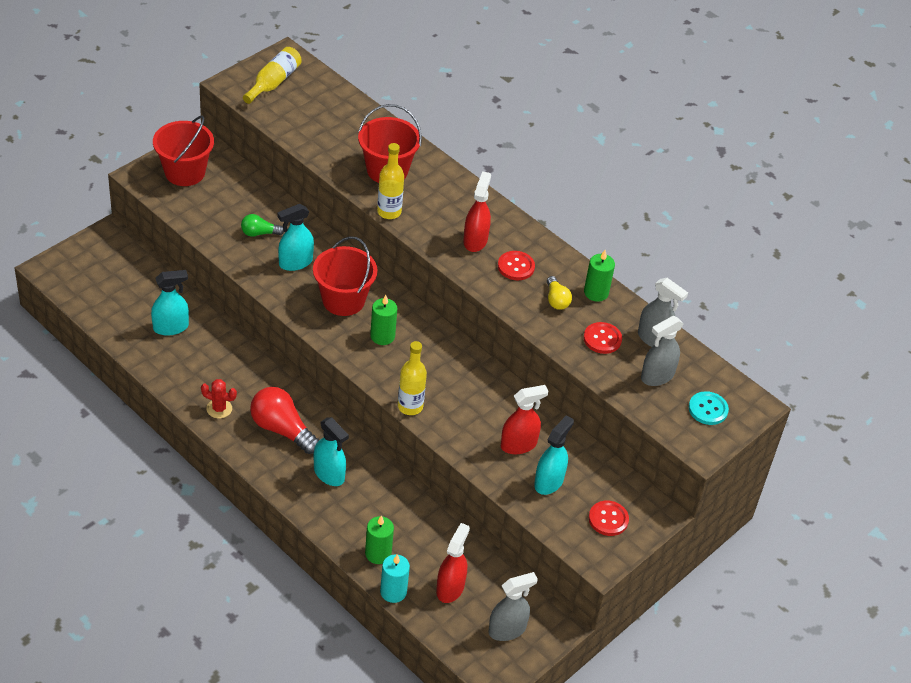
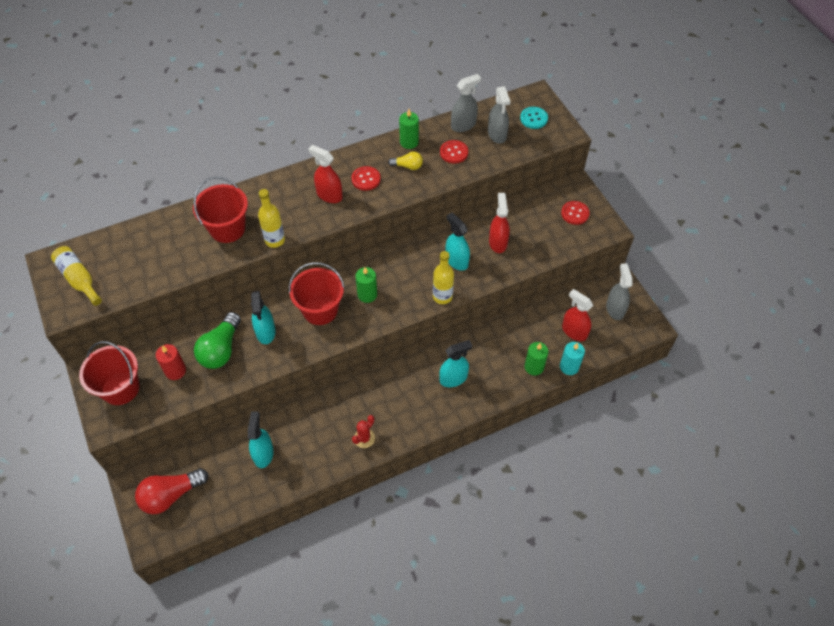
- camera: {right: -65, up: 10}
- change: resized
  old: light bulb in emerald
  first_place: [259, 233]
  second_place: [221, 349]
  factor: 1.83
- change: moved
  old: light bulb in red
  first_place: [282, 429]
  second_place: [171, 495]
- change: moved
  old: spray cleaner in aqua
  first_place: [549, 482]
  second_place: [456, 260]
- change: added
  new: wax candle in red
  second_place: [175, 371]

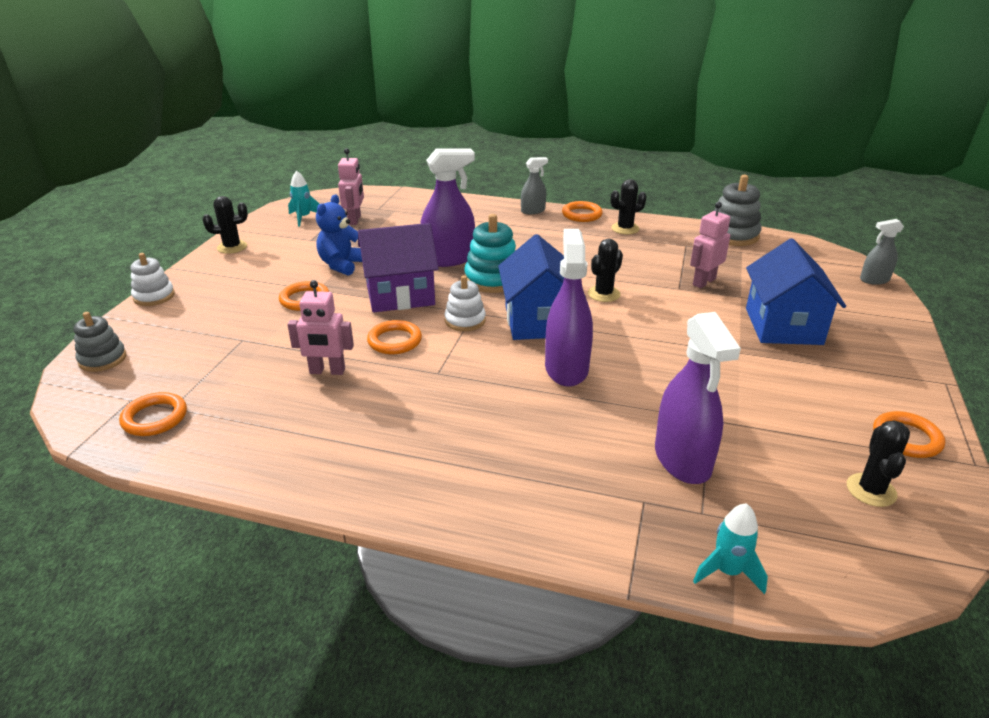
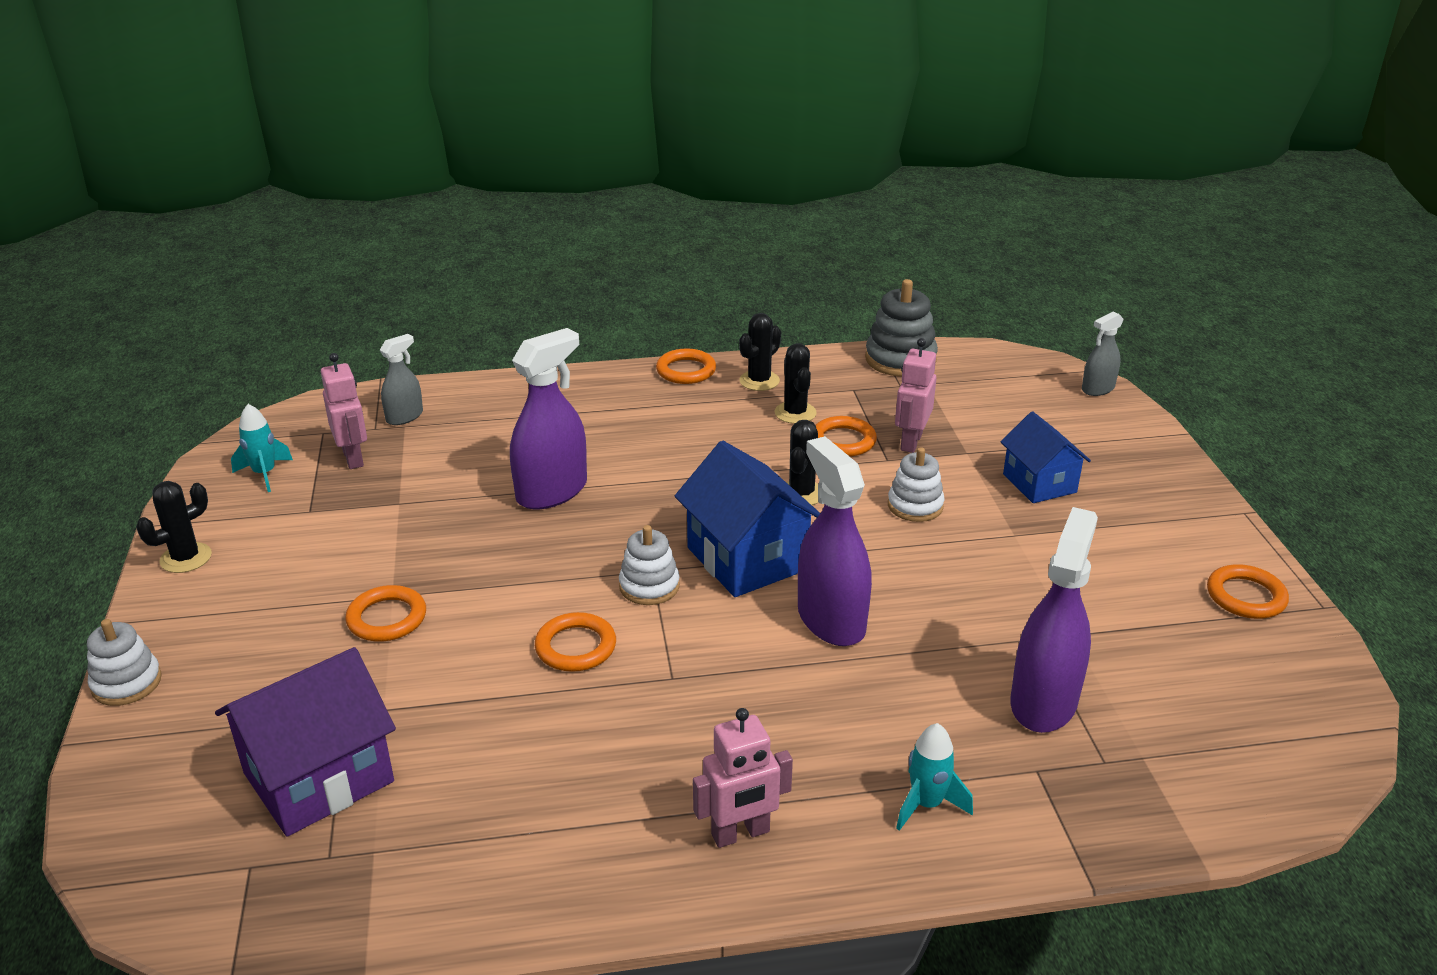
- camera: {right: -25, up: 0}
- change: removed
  old: stacking toy in ash-grey
  first_place: [102, 359]
- change: moved
  old: ring in orange
  first_place: [155, 418]
  second_place: [843, 441]
- change: moved
  old: robot in rosy
  first_place: [327, 371]
  second_place: [740, 834]
- change: removed
  old: teddy bear in cobalt
  first_place: [342, 265]
- change: moved
  old: toy house in royal purple
  first_place: [400, 295]
  second_place: [319, 777]
- change: removed
  old: stacking toy in aqua
  first_place: [492, 279]
- change: moved
  old: spray cleaner in ash-grey
  first_place: [533, 211]
  second_place: [404, 416]
- change: turned
  old: spray cleaner in royal purple
  first_place: [682, 460]
  second_place: [1043, 702]
  degrees: -120
- change: moved
  old: rocket in aqua
  first_place: [727, 572]
  second_place: [926, 804]
- change: resized
  old: toy house in cobalt
  first_place: [783, 326]
  second_place: [1039, 483]
  factor: 0.65
- change: moved
  old: prickly plant in black
  first_place: [871, 490]
  second_place: [795, 413]
- change: added
  new: stacking toy in white
  second_place: [915, 506]

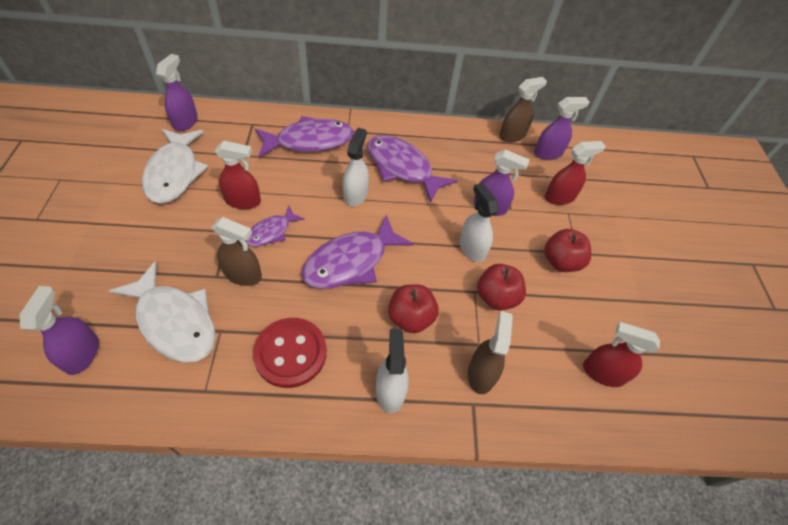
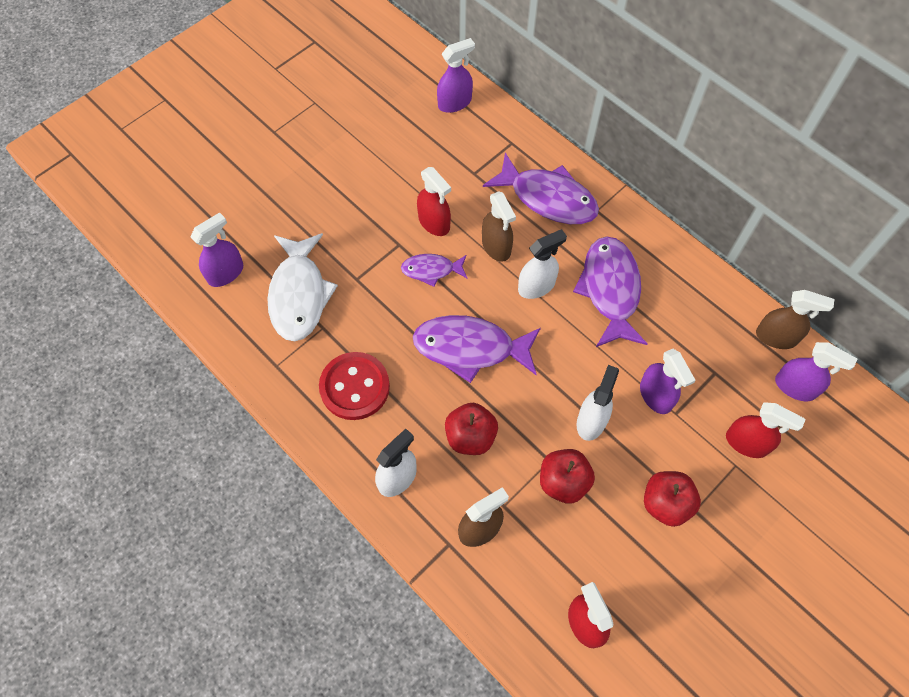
- camera: {right: 50, up: 10}
- change: removed
  old: fish in white
  first_place: [174, 173]
- change: moved
  old: spray cleaner in russet
  first_place: [243, 275]
  second_place: [496, 246]

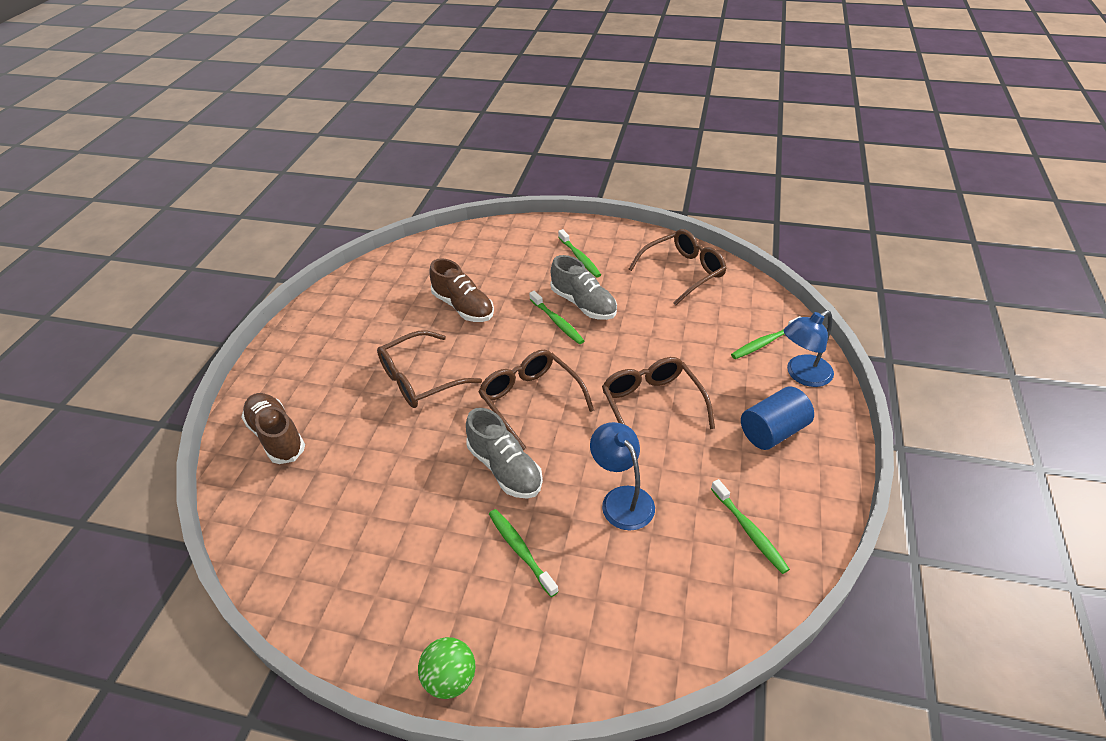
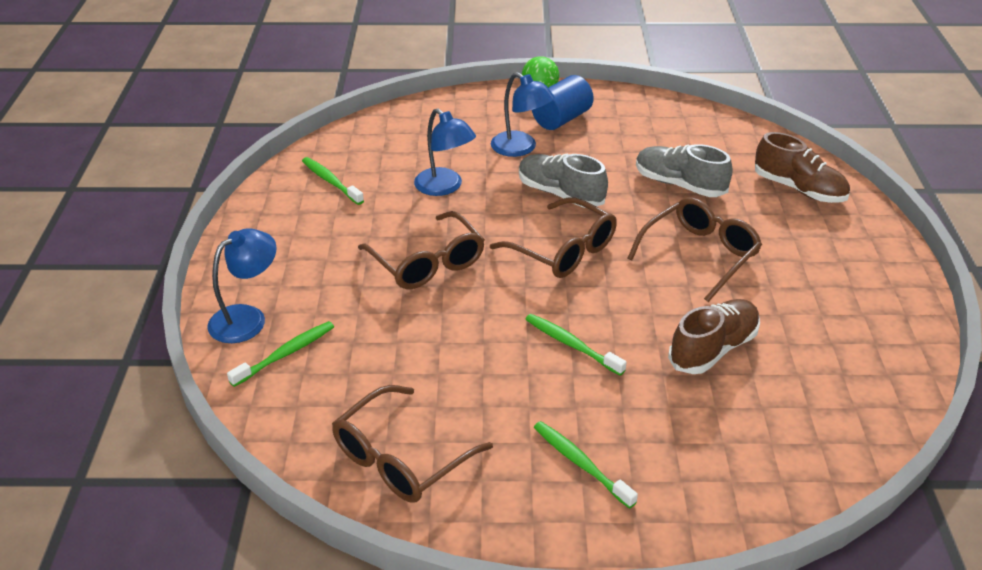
- camera: {right: 165, up: -5}
- change: turned
  old: lace-up shoe in russet
  first_place: [463, 307]
  second_place: [713, 349]
  degrees: 105
- change: replaced
  old: dental brush in emerald
  new: reading lamp in cobalt
  first_place: [520, 550]
  second_place: [521, 148]
- change: moved
  old: lace-up shoe in ash-grey
  first_place: [583, 304]
  second_place: [679, 184]
- change: moved
  old: cylinder shape in cobalt
  first_place: [773, 431]
  second_place: [561, 119]

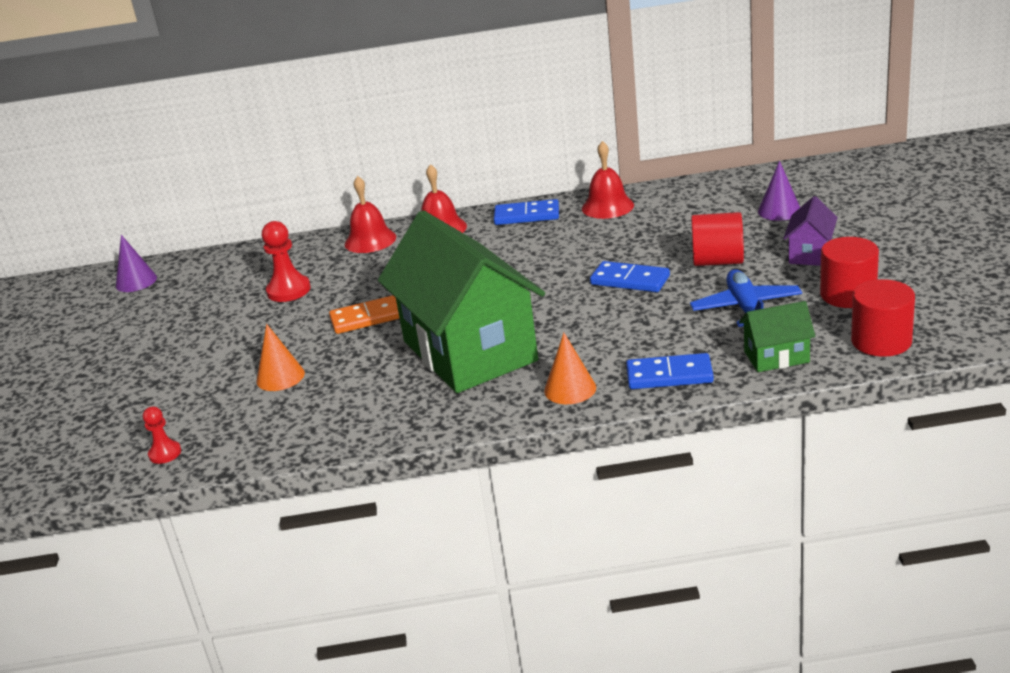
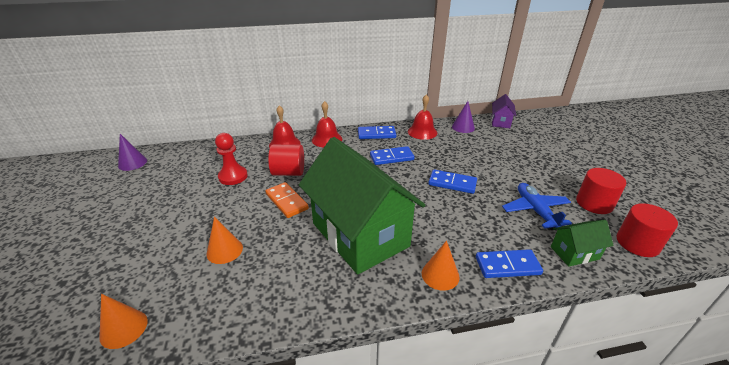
- camera: {right: -10, up: 5}
- change: replaced
  old: chess pawn in red
  new: cone in orange
  first_place: [165, 453]
  second_place: [124, 328]
- change: turned
  old: domino in orange
  first_place: [368, 317]
  second_place: [287, 201]
  degrees: 75
- change: moved
  old: cylinder shape in red
  first_place: [717, 261]
  second_place: [288, 172]
- change: moved
  old: cone in royal purple
  first_place: [779, 211]
  second_place: [463, 127]
- change: moved
  old: toy house in royal purple
  first_place: [810, 253]
  second_place: [500, 122]
- change: added
  new: domino in cobalt
  second_place: [391, 157]

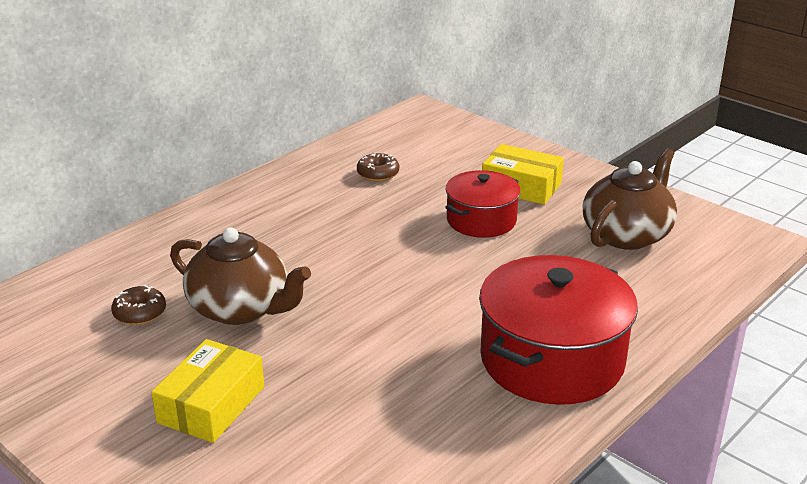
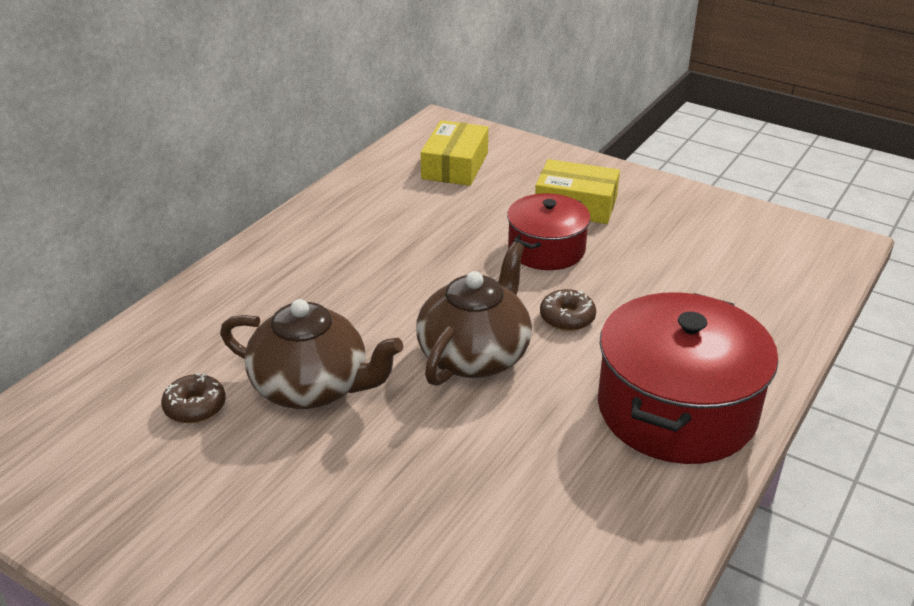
- camera: {right: -10, up: 5}
- change: moved
  old: package in golden
  first_place: [211, 404]
  second_place: [455, 165]
- change: moved
  old: doughnut in russet
  first_place: [378, 174]
  second_place: [567, 318]
- change: moved
  old: teapot in russet
  first_place: [627, 234]
  second_place: [475, 355]

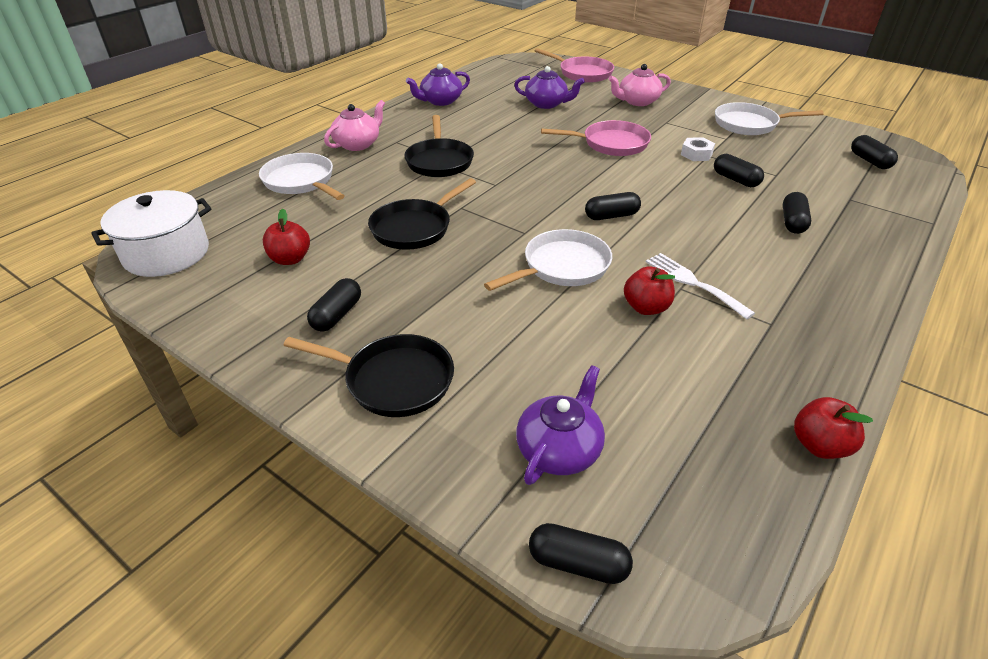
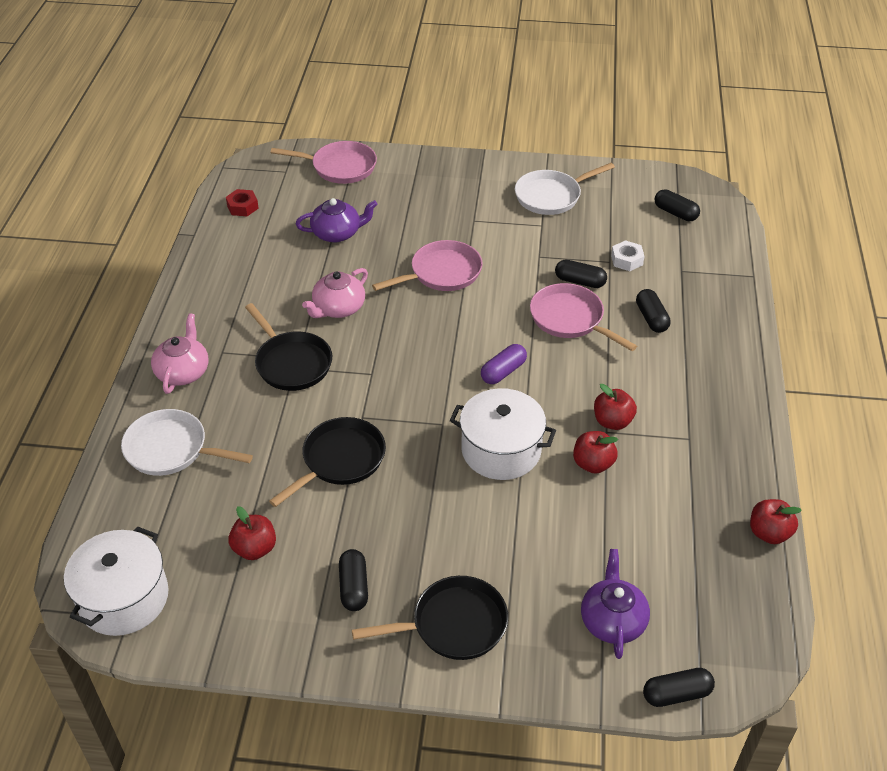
- camera: {right: -30, up: 5}
- change: turned
  old: frying pan in black
  first_place: [415, 228]
  second_place: [339, 460]
  degrees: -150
- change: removed
  old: teapot in royal purple
  first_place: [440, 101]
- change: replaced
  old: frying pan in white
  new: cooking pot in white
  first_place: [561, 267]
  second_place: [501, 450]
- change: recoloured
  old: pill shape in black
  new: pill shape in royal purple
  first_place: [611, 216]
  second_place: [503, 372]
- change: moved
  old: teapot in rosy
  first_place: [637, 101]
  second_place: [338, 308]
- change: replaced
  old: fork in white
  new: toy apple in red
  first_place: [693, 283]
  second_place: [612, 421]
- change: moved
  old: hexagon nut in white
  first_place: [696, 154]
  second_place: [627, 260]
- change: added
  new: hexagon nut in red
  second_place: [242, 207]
- change: added
  new: frying pan in rosy
  second_place: [570, 319]

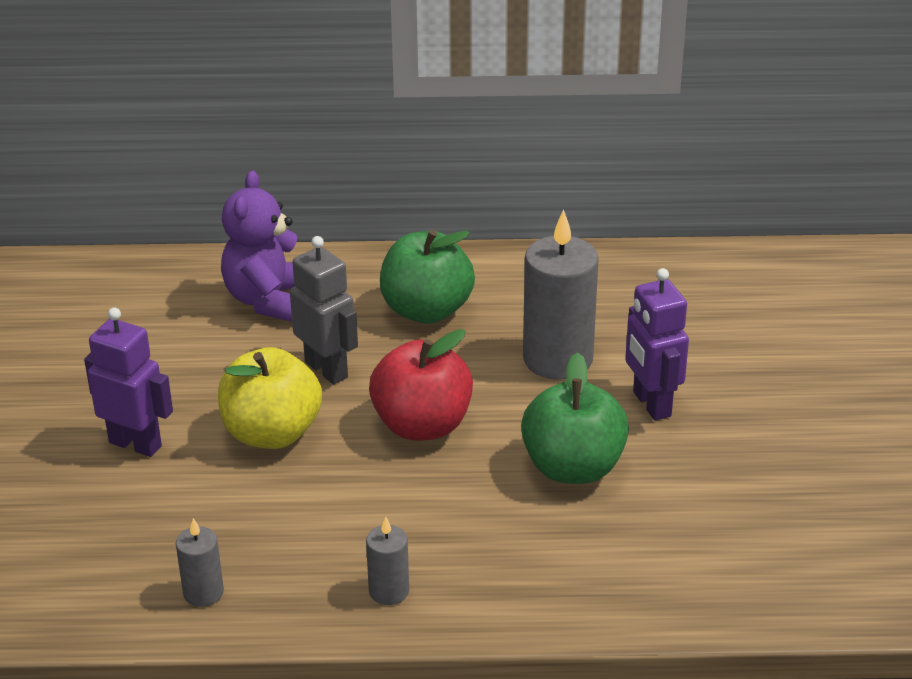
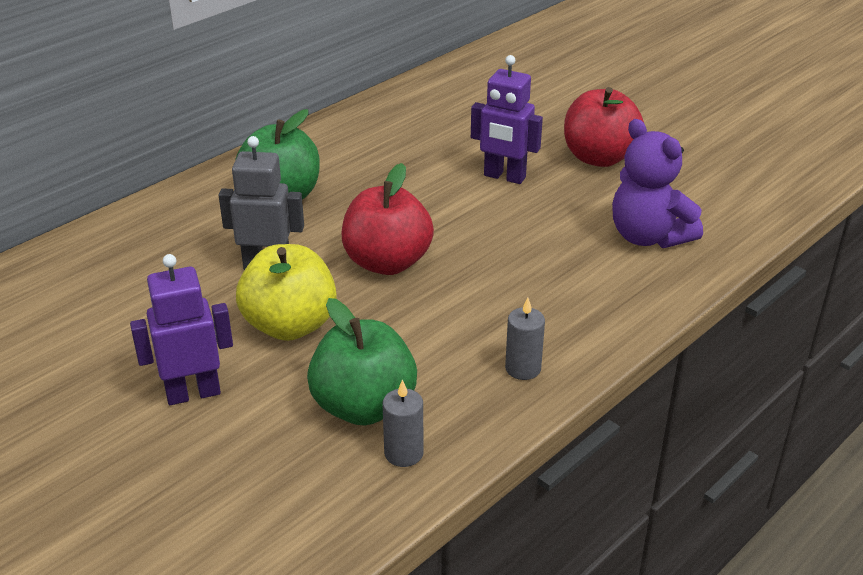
- camera: {right: -45, up: 0}
- change: moved
  old: teddy bear in royal purple
  first_place: [269, 300]
  second_place: [648, 237]
- change: moved
  old: toy apple in emerald
  first_place: [573, 467]
  second_place: [364, 406]
- change: removed
  old: wax candle in ash-grey
  first_place: [557, 359]
- change: added
  new: toy apple in red
  second_place: [599, 158]

